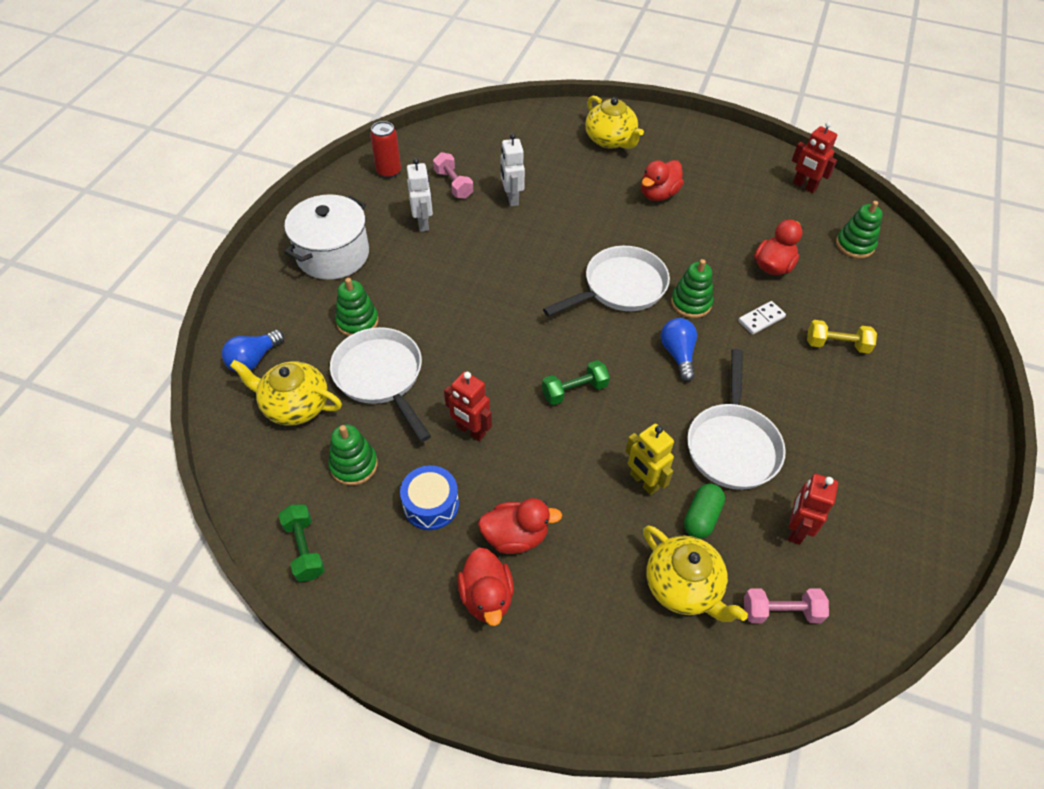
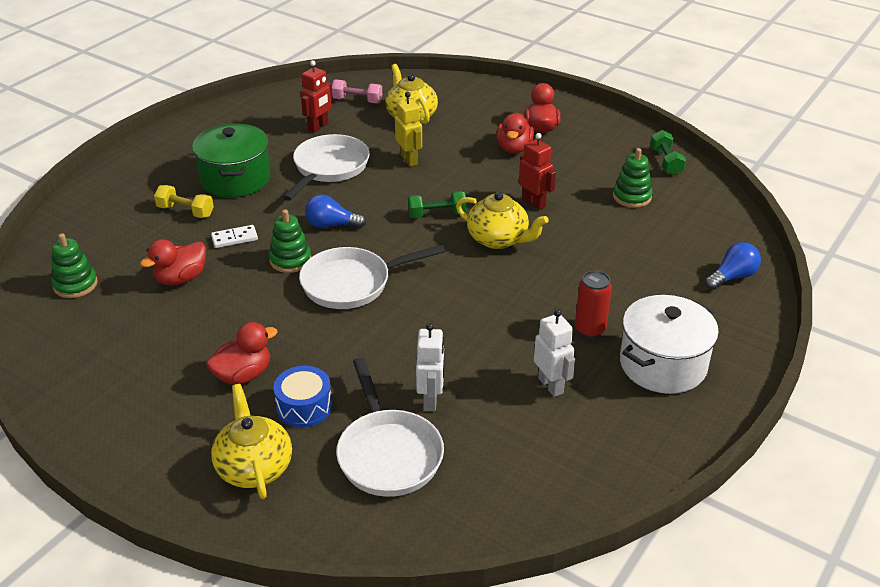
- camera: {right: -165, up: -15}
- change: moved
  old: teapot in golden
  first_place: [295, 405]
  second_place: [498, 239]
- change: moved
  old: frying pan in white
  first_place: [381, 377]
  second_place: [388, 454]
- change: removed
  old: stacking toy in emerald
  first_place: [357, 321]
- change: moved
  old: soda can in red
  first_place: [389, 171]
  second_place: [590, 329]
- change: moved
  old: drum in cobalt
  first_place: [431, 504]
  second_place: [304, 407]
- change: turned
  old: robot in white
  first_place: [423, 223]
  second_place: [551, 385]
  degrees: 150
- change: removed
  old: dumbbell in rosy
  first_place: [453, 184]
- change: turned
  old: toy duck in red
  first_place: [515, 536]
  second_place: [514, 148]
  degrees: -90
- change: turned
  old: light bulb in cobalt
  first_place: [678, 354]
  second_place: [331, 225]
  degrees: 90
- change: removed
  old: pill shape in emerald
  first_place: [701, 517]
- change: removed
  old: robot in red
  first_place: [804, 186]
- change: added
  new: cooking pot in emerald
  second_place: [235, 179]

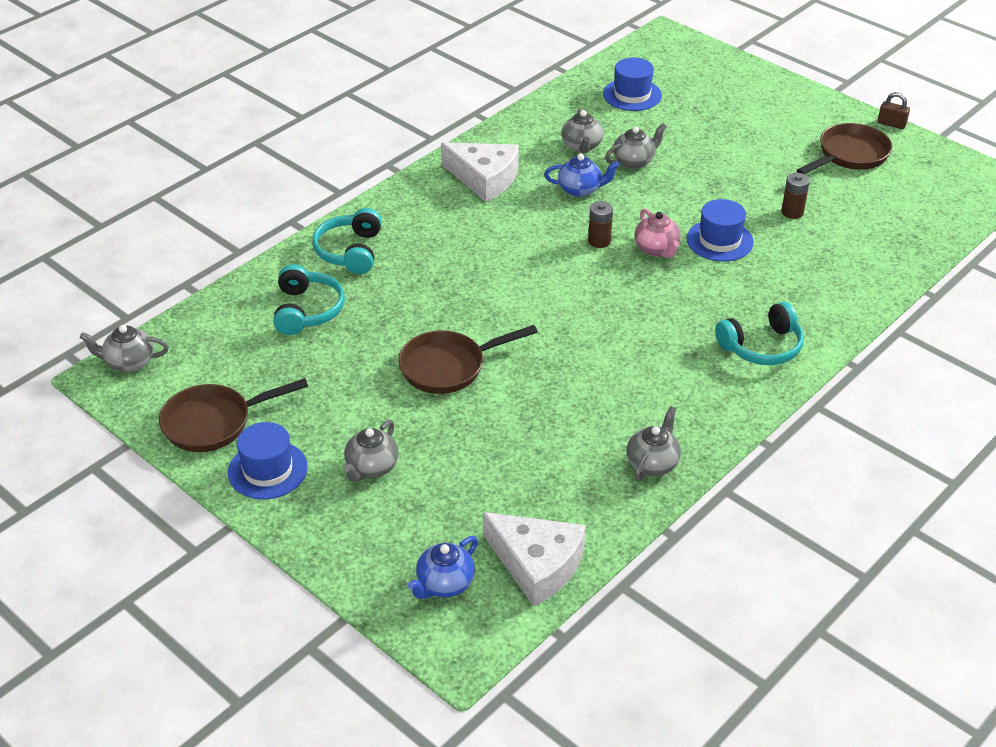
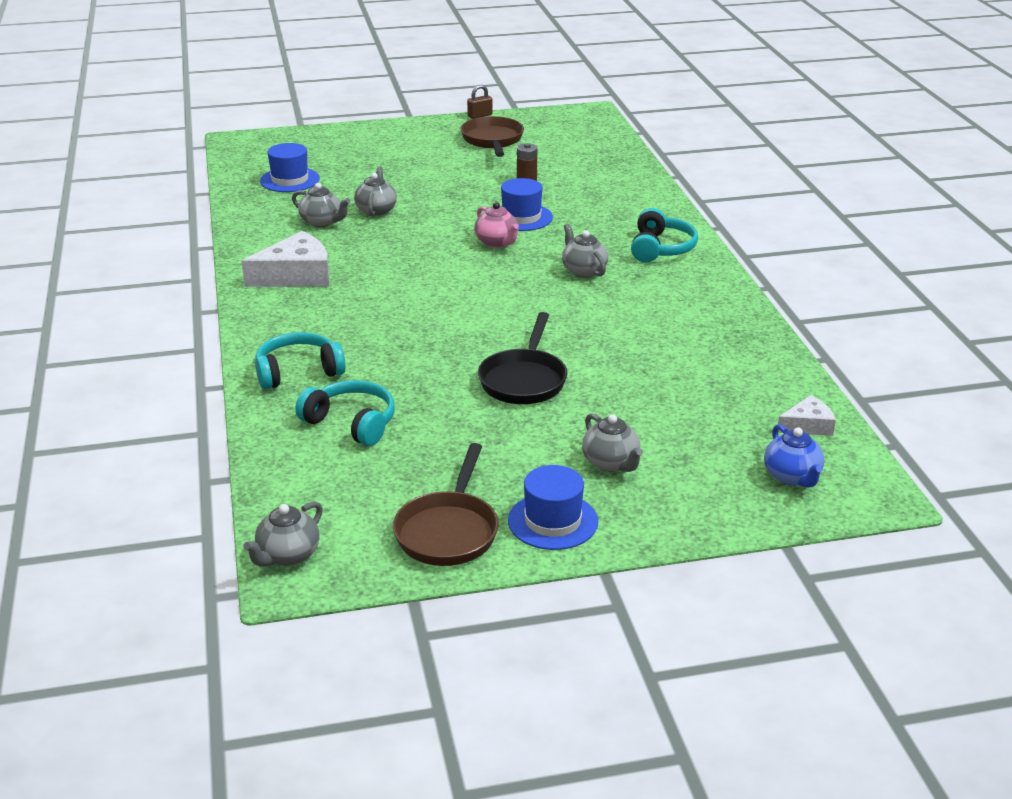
- camera: {right: -55, up: -10}
- change: turned
  old: headset in aqua
  first_place: [350, 251]
  second_place: [298, 372]
  degrees: 120
- change: recoloured
  old: frying pan in russet
  new: frying pan in black
  first_place: [448, 367]
  second_place: [524, 380]
- change: resized
  old: cheese in white
  first_place: [537, 564]
  second_place: [808, 425]
  factor: 0.55
- change: removed
  old: teapot in cobalt
  first_place: [580, 189]
- change: removed
  old: AA battery in russet
  first_place: [599, 241]
- change: moved
  old: teapot in ash-grey
  first_place: [652, 463]
  second_place: [583, 271]
- change: turned
  old: teapot in rosy
  first_place: [656, 249]
  second_place: [497, 242]
  degrees: 45

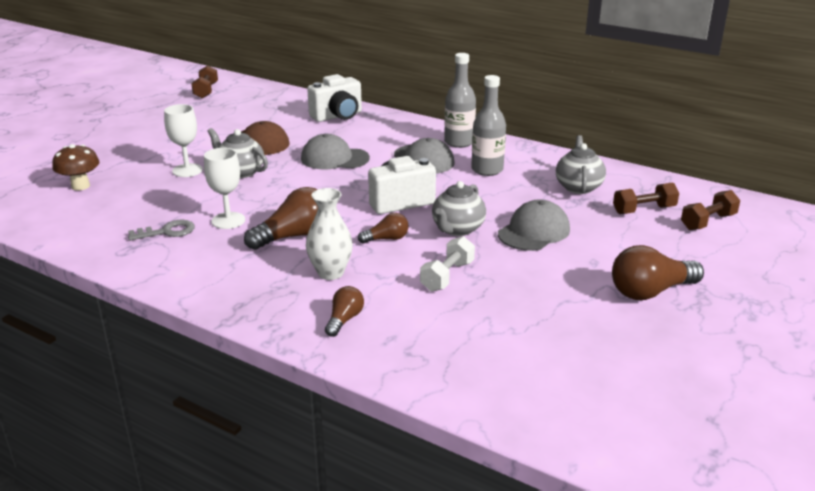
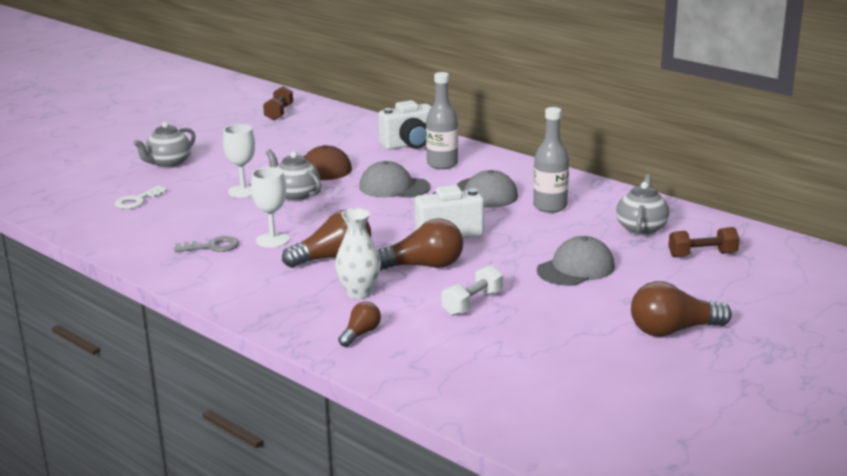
- camera: {right: 10, up: -5}
- change: replaced
  old: toadstool in russet
  new: key in white
  first_place: [80, 186]
  second_place: [137, 200]
- change: resized
  old: light bulb in russet
  first_place: [386, 239]
  second_place: [423, 266]
  factor: 1.79
- change: moved
  old: teapot in ash-grey
  first_place: [457, 229]
  second_place: [168, 164]
- change: moved
  old: bottle in ash-grey
  first_place: [459, 142]
  second_place: [442, 164]
- change: removed
  old: dumbbell in russet
  first_place: [708, 222]

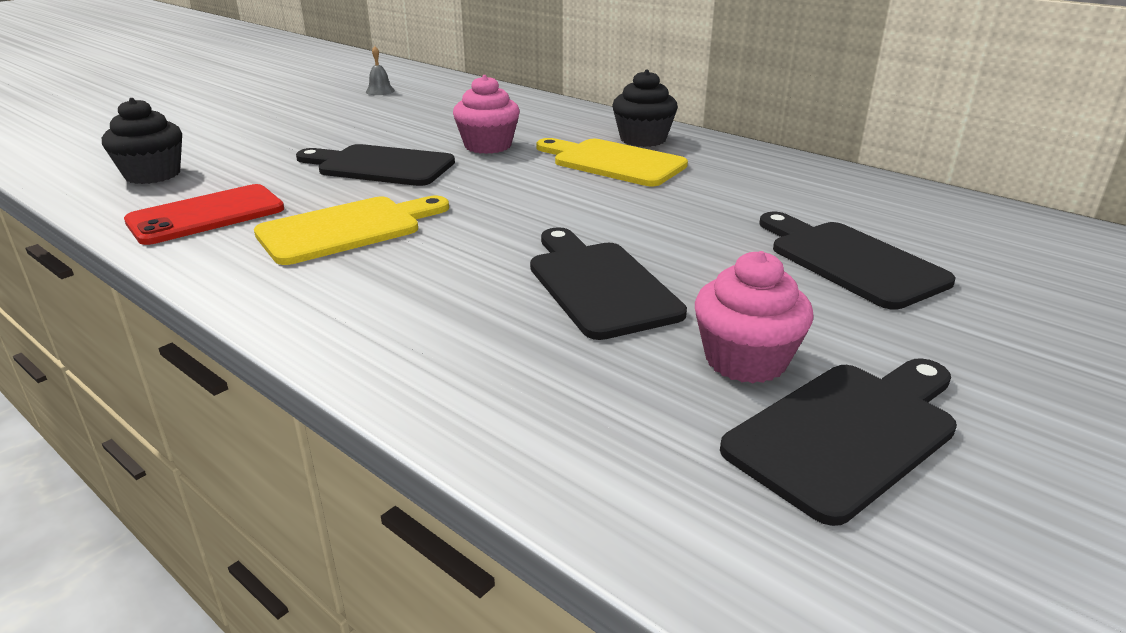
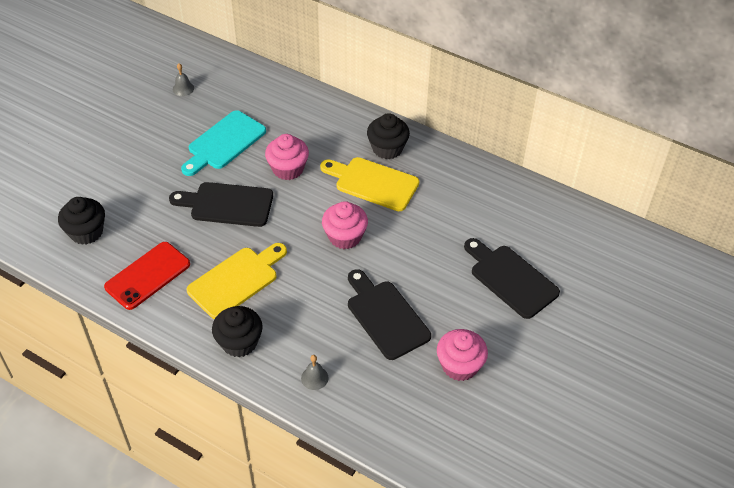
- camera: {right: -10, up: 20}
- change: removed
  old: cutting board in black
  first_place: [846, 433]
- change: added
  new: cutting board in aqua
  second_place: [224, 142]
- change: added
  new: fairy cake in black
  second_place: [239, 342]
- change: added
  new: hand bell in ash-grey
  second_place: [314, 378]
- change: added
  new: fairy cake in rosy
  second_place: [345, 237]

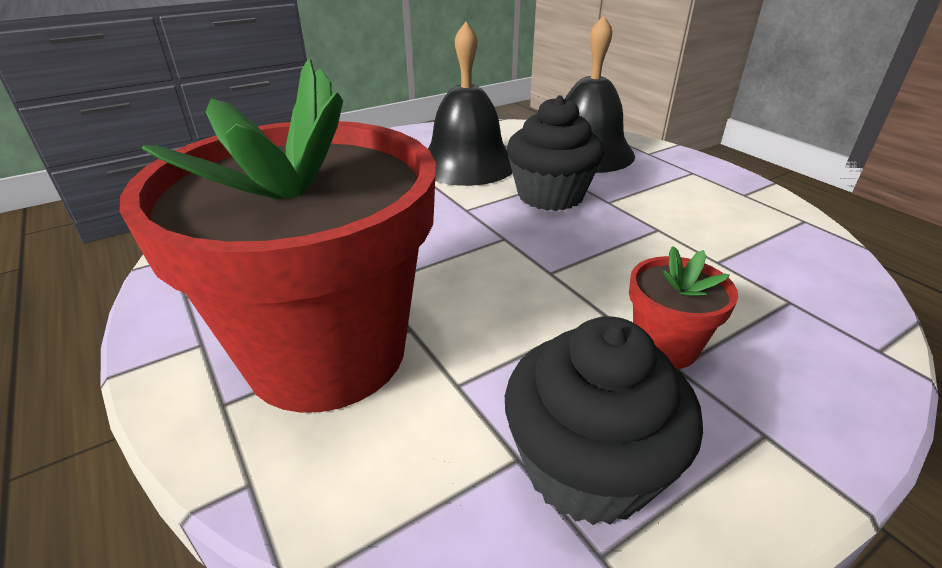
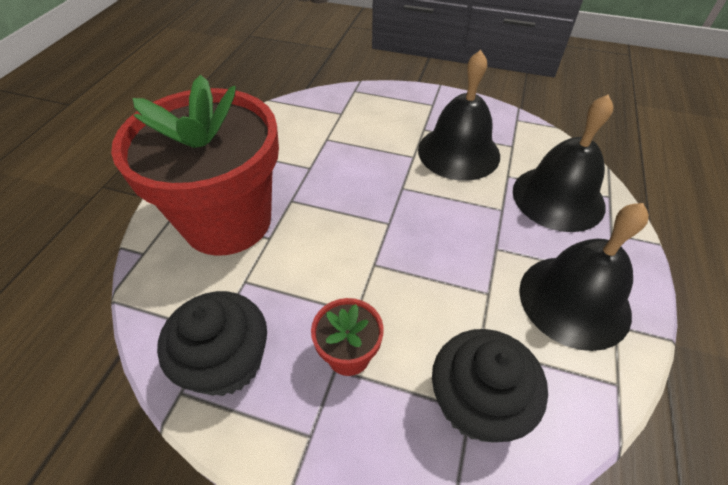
- camera: {right: 50, up: 15}
- change: moved
  old: fairy cake in black
  first_place: [550, 195]
  second_place: [477, 402]
- change: added
  new: hand bell in black
  second_place: [574, 300]

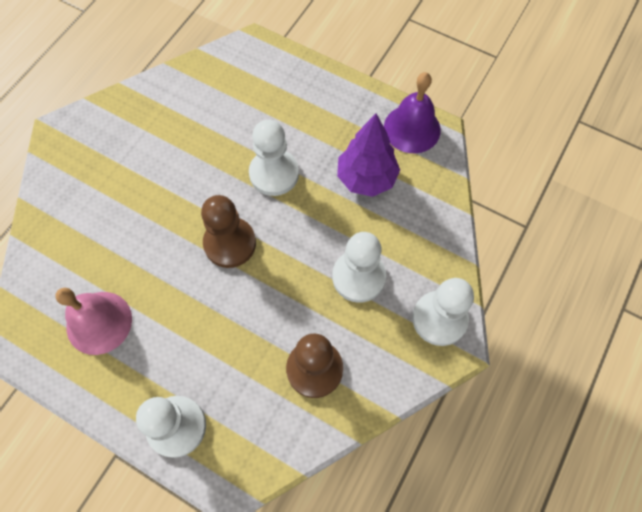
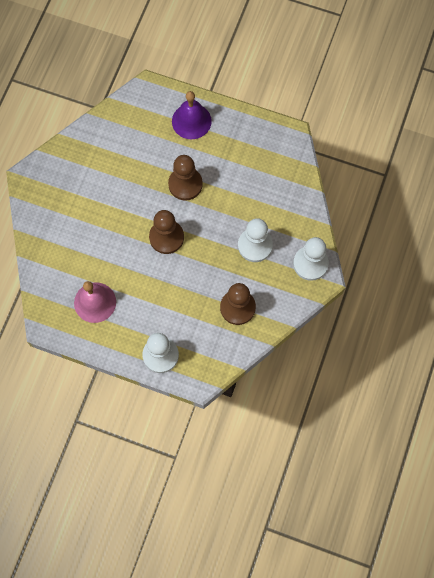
- camera: {right: -10, up: 5}
- change: recoloured
  old: chess pawn in white
  new: chess pawn in russet
  first_place: [274, 174]
  second_place: [185, 184]
- change: removed
  old: tree in royal purple
  first_place: [366, 178]
- change: moved
  old: hand bell in royal purple
  first_place: [412, 128]
  second_place: [191, 121]

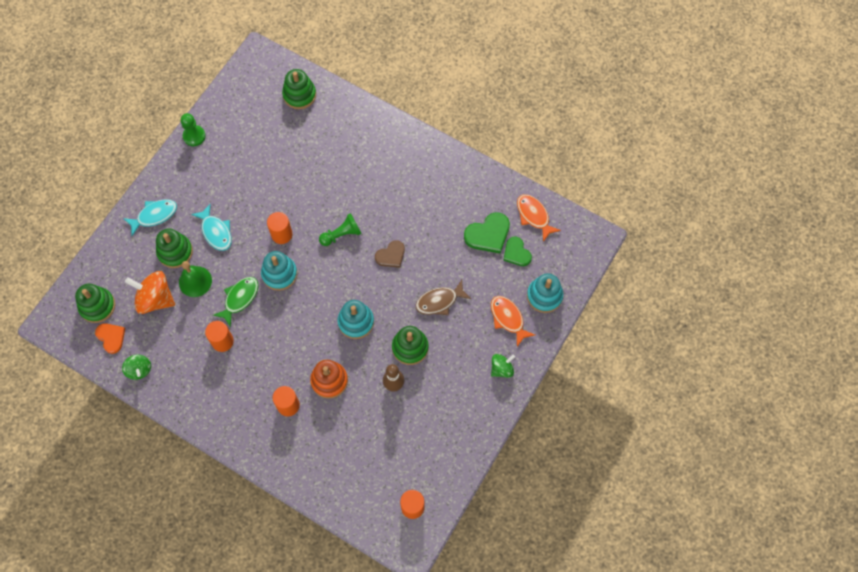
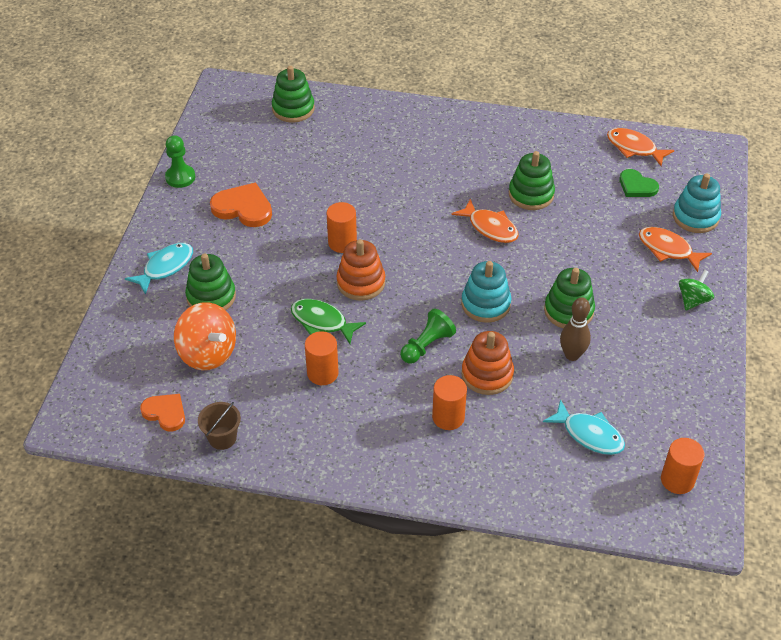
- camera: {right: -20, up: -20}
- change: moved
  old: stacking toy in emerald
  first_place: [97, 306]
  second_place: [531, 194]
- change: replaced
  old: whirligig in emerald
  new: sand bucket in russet
  first_place: [139, 370]
  second_place: [222, 438]
- change: turned
  old: whirligig in orange
  first_place: [155, 299]
  second_place: [208, 353]
  degrees: -135
- change: removed
  old: hand bell in emerald
  first_place: [195, 281]
- change: moved
  old: fish in aqua
  first_place: [216, 232]
  second_place: [589, 434]
- change: turned
  old: fish in emerald
  first_place: [239, 299]
  second_place: [322, 322]
  degrees: -75
- change: recoloured
  old: stacking toy in aqua
  new: stacking toy in orange
  first_place: [279, 274]
  second_place: [361, 282]
- change: moved
  old: chess pawn in emerald
  first_place: [341, 234]
  second_place: [427, 345]
- change: replaced
  old: heart in russet
  new: fish in orange
  first_place: [391, 255]
  second_place: [490, 227]
- change: removed
  old: fish in russet
  first_place: [439, 301]
- change: removed
  old: heart in emerald
  first_place: [488, 234]
- change: added
  new: heart in orange
  second_place: [243, 208]

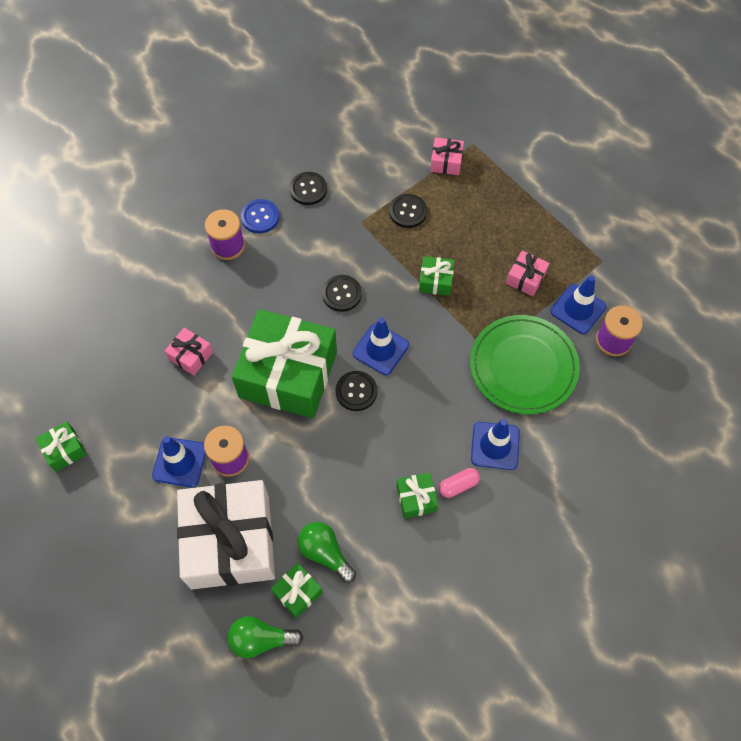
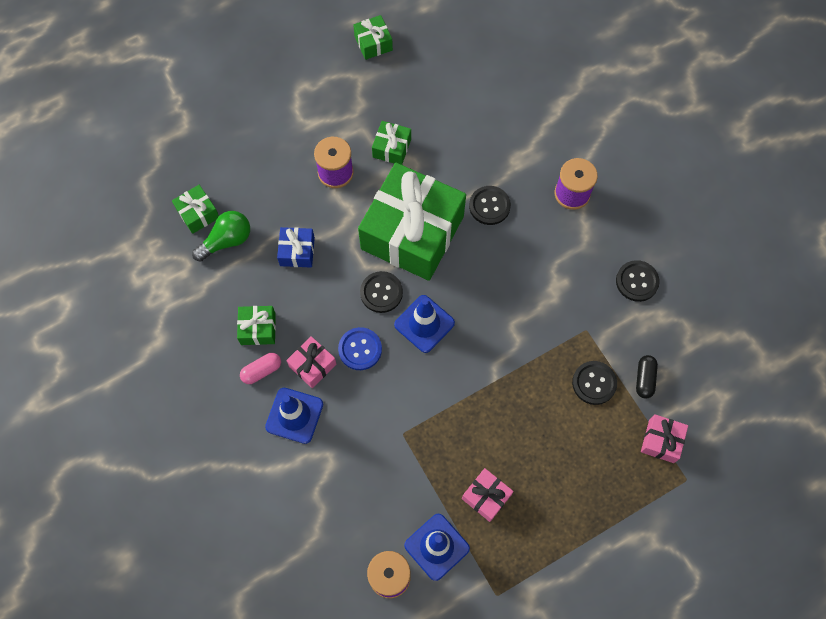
- camera: {right: 100, up: 5}
- change: removed
  old: traffic cone in cobalt
  first_place: [180, 462]
- change: moved
  old: present in rosy
  first_place: [191, 356]
  second_place: [312, 365]
- change: removed
  old: present in white
  first_place: [230, 542]
- change: removed
  old: light bulb in emerald
  first_place: [261, 639]
- change: moved
  old: shirt button in cobalt
  first_place: [260, 217]
  second_place: [360, 349]
- change: moved
  old: shirt button in black
  first_place: [342, 294]
  second_place: [489, 206]
- change: moved
  old: present in emerald
  first_place: [435, 281]
  second_place: [392, 148]
- change: turned
  old: pill shape in rosy
  first_place: [458, 485]
  second_place: [261, 371]
  degrees: 75
- change: removed
  old: flat dish in emerald
  first_place: [523, 366]
- change: added
  new: present in cobalt
  second_place: [297, 251]
- change: added
  new: pill shape in black
  second_place: [644, 379]

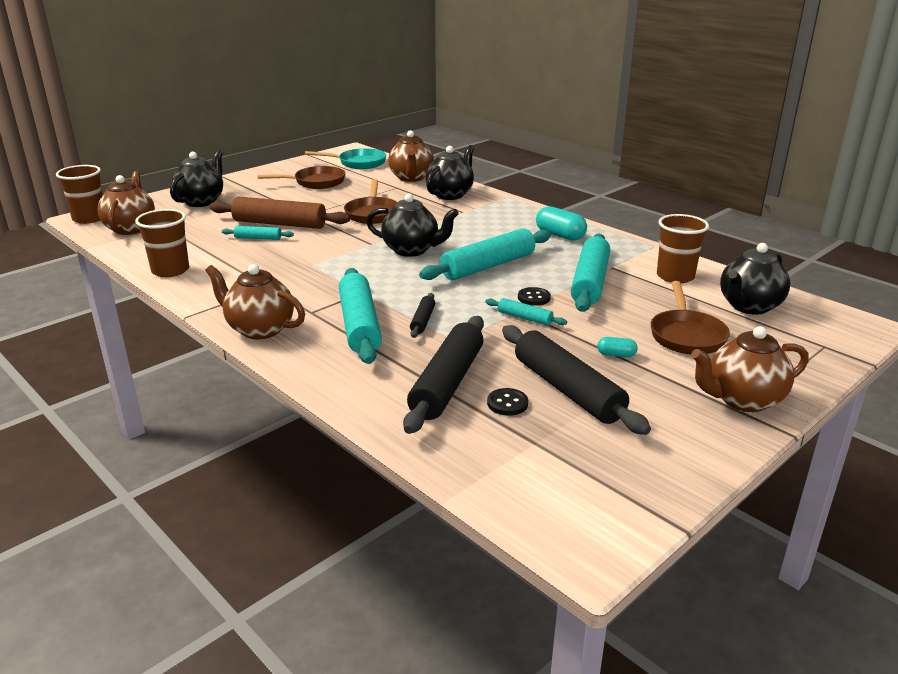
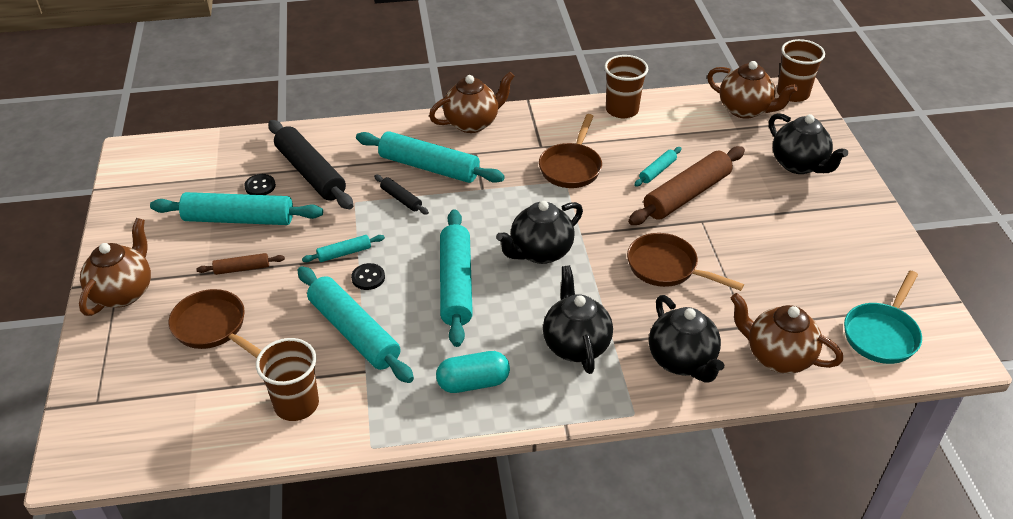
- camera: {right: 125, up: 15}
- change: moved
  old: frying pan in russet
  first_place: [316, 182]
  second_place: [571, 167]
- change: recoloured
  old: rolling pin in black
  new: rolling pin in aqua
  first_place: [567, 390]
  second_place: [239, 219]
- change: replaced
  old: pill shape in aqua
  new: rolling pin in russet
  first_place: [616, 355]
  second_place: [242, 268]
- change: moved
  old: teapot in black
  first_place: [749, 306]
  second_place: [575, 345]

